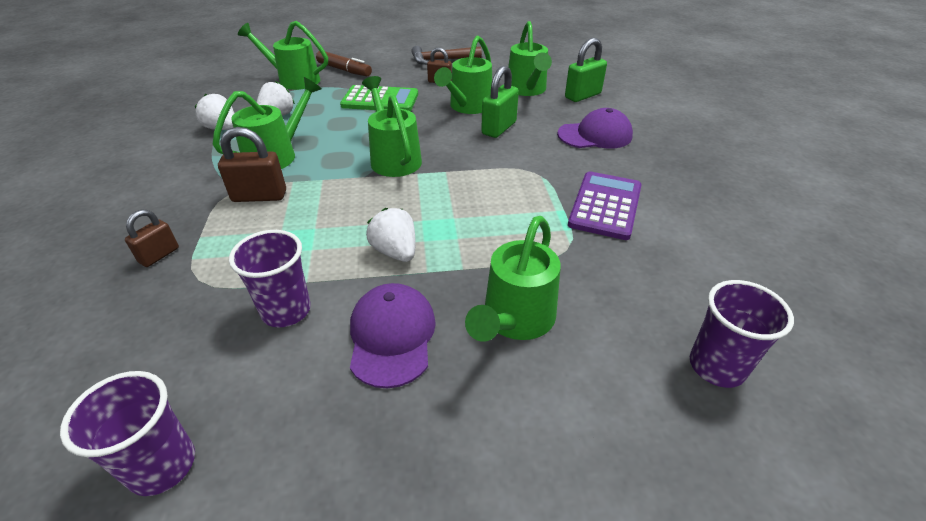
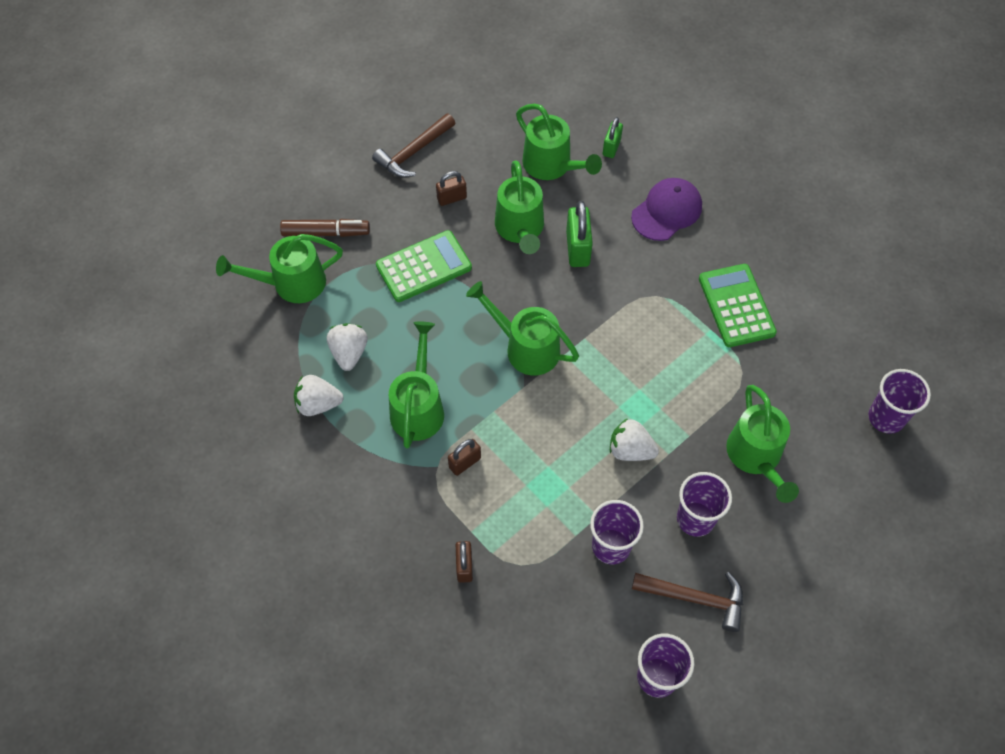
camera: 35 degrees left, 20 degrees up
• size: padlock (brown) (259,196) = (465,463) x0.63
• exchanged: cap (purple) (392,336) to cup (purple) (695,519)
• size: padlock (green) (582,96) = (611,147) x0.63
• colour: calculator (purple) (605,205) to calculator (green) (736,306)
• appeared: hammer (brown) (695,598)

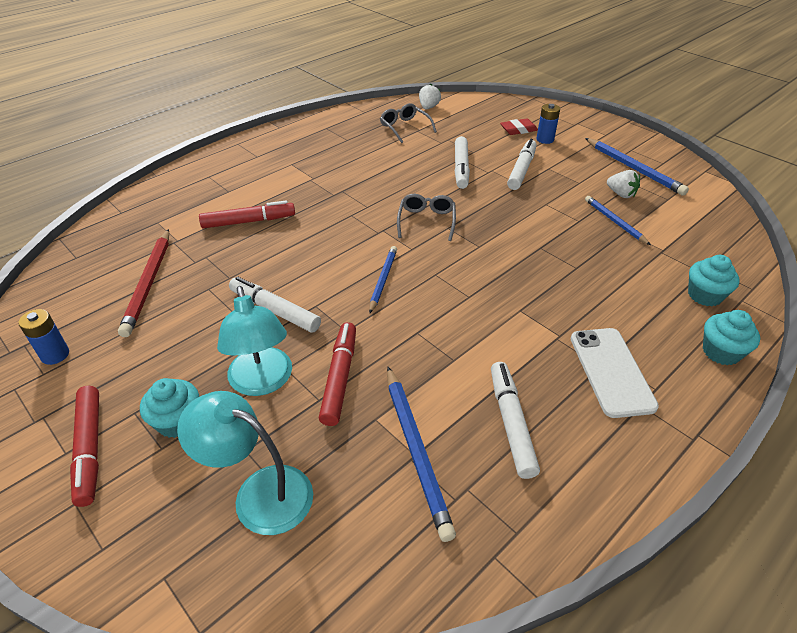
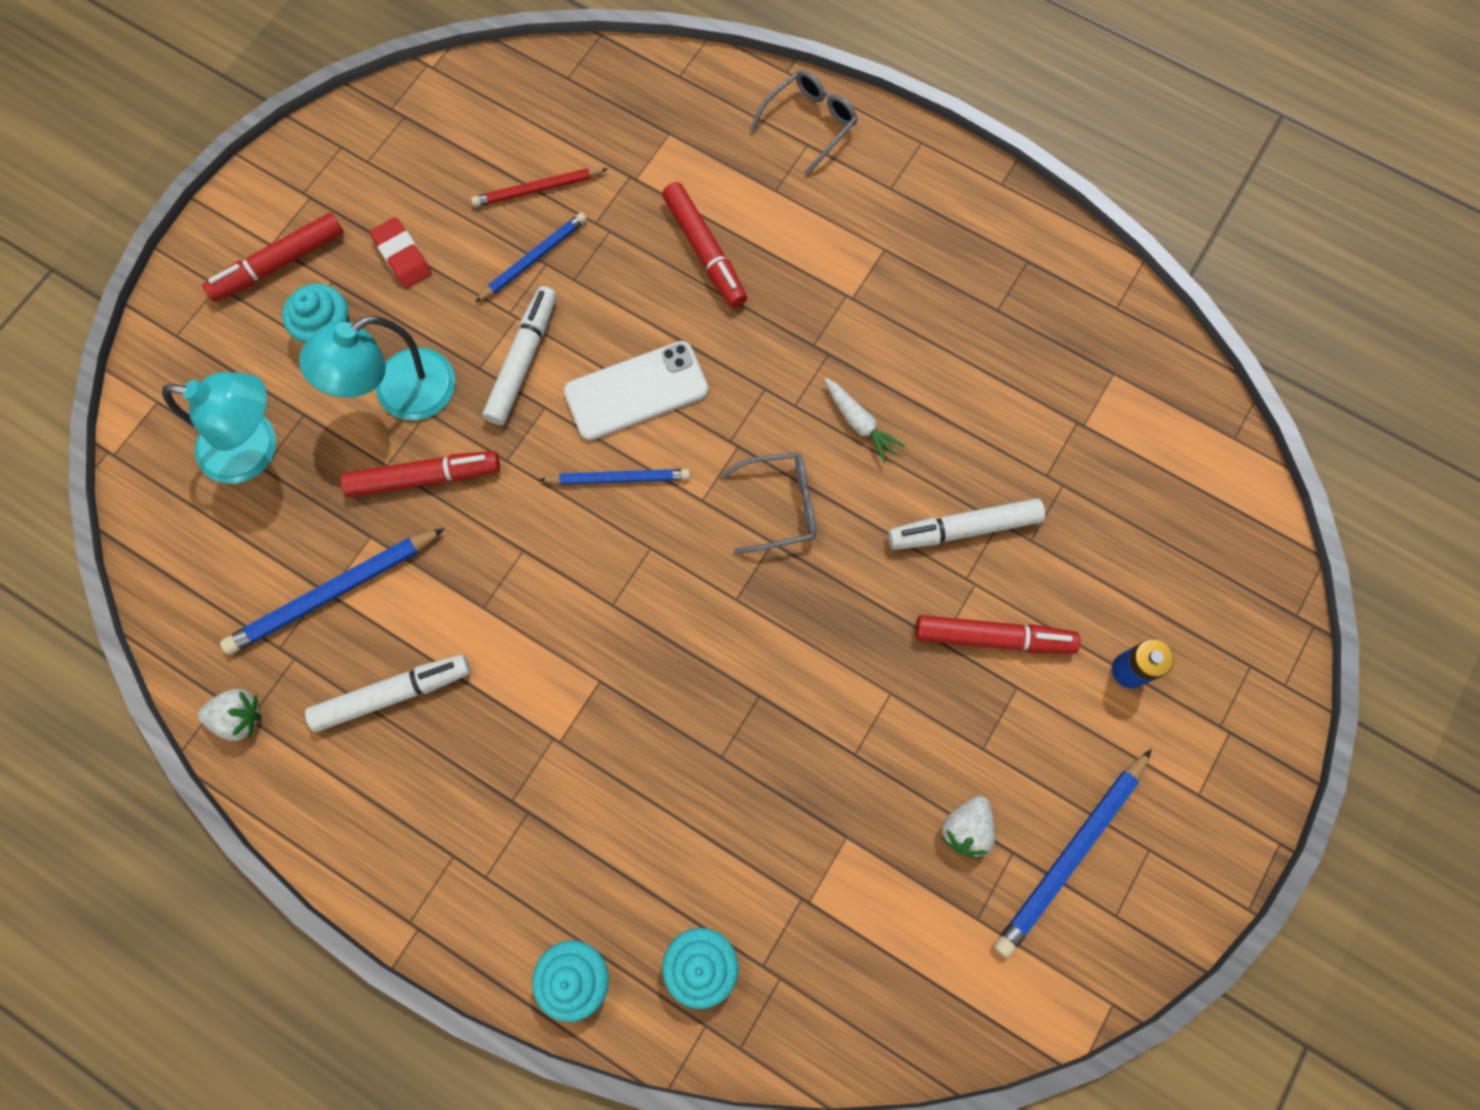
camera: 75 degrees right, 30 degrees up
• missing: battery (blue) (55,355)
• size: pencil (red) (149,283) = (538,189) x0.64
• spun: lamp (turquoise) (259,493) = (255,449) 90 degrees clockwise
• relocated: glasses (grey) (405,127) to (810,123)
• relocated: strawberry (white) (428,107) to (239,717)
• relocated: eraser (red) (518,130) to (402,256)
• colour: marker (white) (521,170) to marker (red) (993,638)
• relocated: phone (white) (611,371) to (636,391)
• relocated: pencil (blue) (614,222) to (533,259)
• appeared: carrot (white) (860,423)

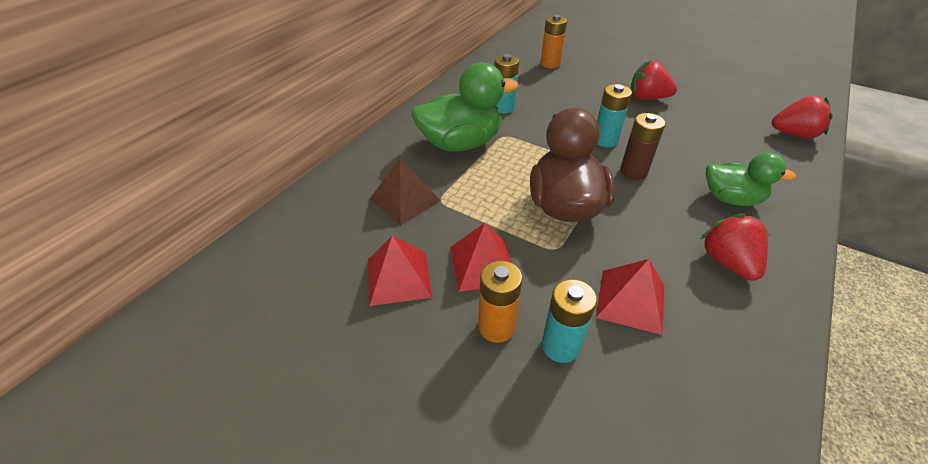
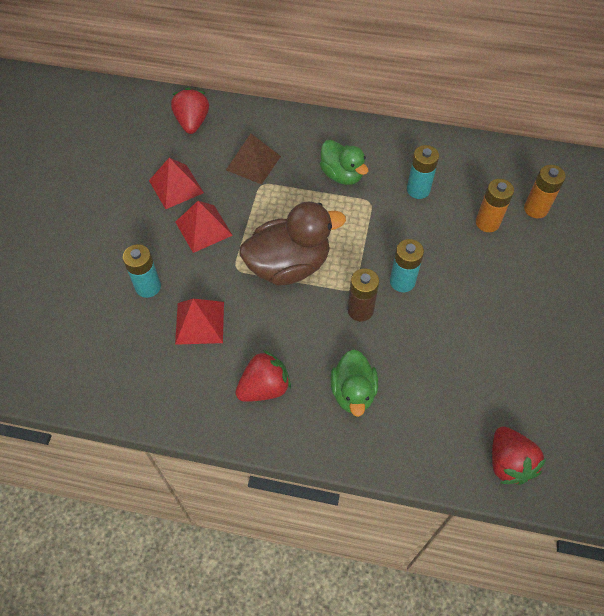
camera: 70 degrees right, 15 degrees up
• size: duck (green) (461,143) = (342,175) x0.63
• relocated: battery (orange) (496,327) to (487,222)
• relocated: strawberry (red) (647,98) to (192,122)

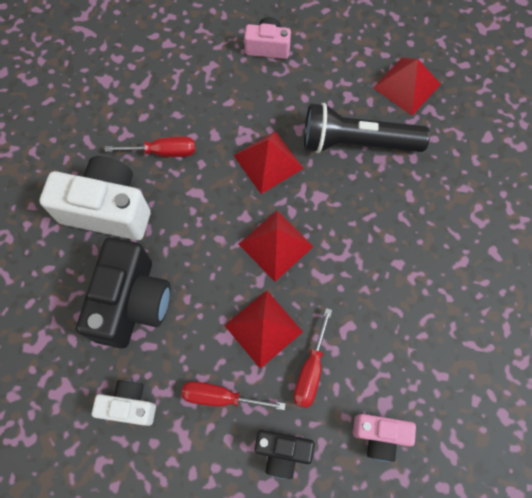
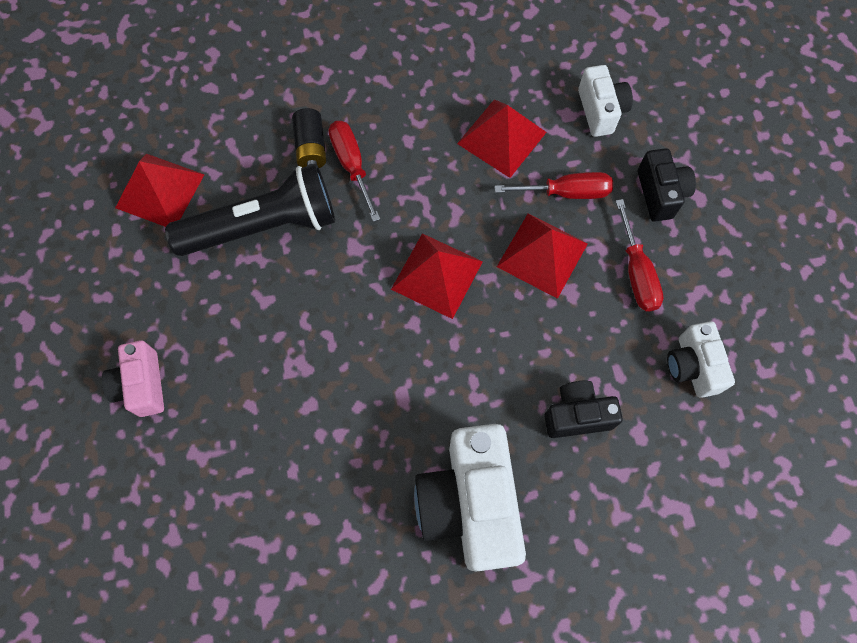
camera: 110 degrees left, 0 degrees up
• size: camera (black) (132,302) = (577,415) x0.54
• relocated: screwdriver (red) (163,152) to (352,165)
• relocated: pyramid (red) (268,161) to (501,137)
• spun: flashlight (black) (356,142) = (263,226) 90 degrees counterclockwise
• colour: camera (pink) (379,435) to camera (white) (601,111)
• appeared: battery (black) (311,147)

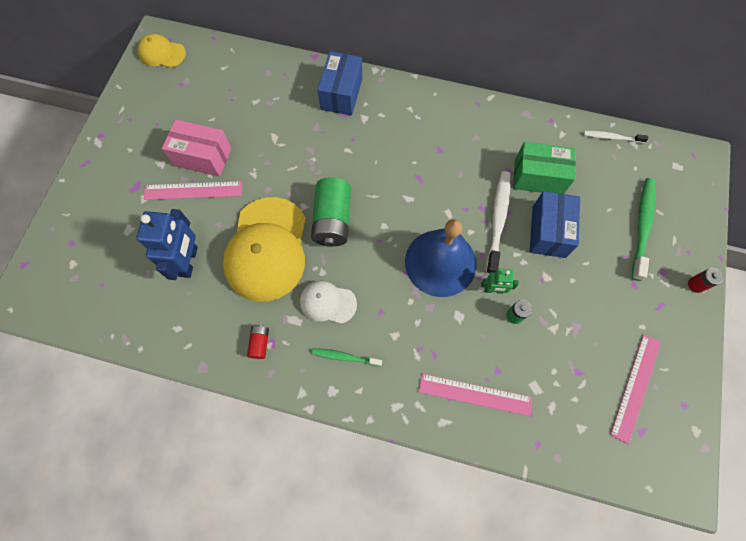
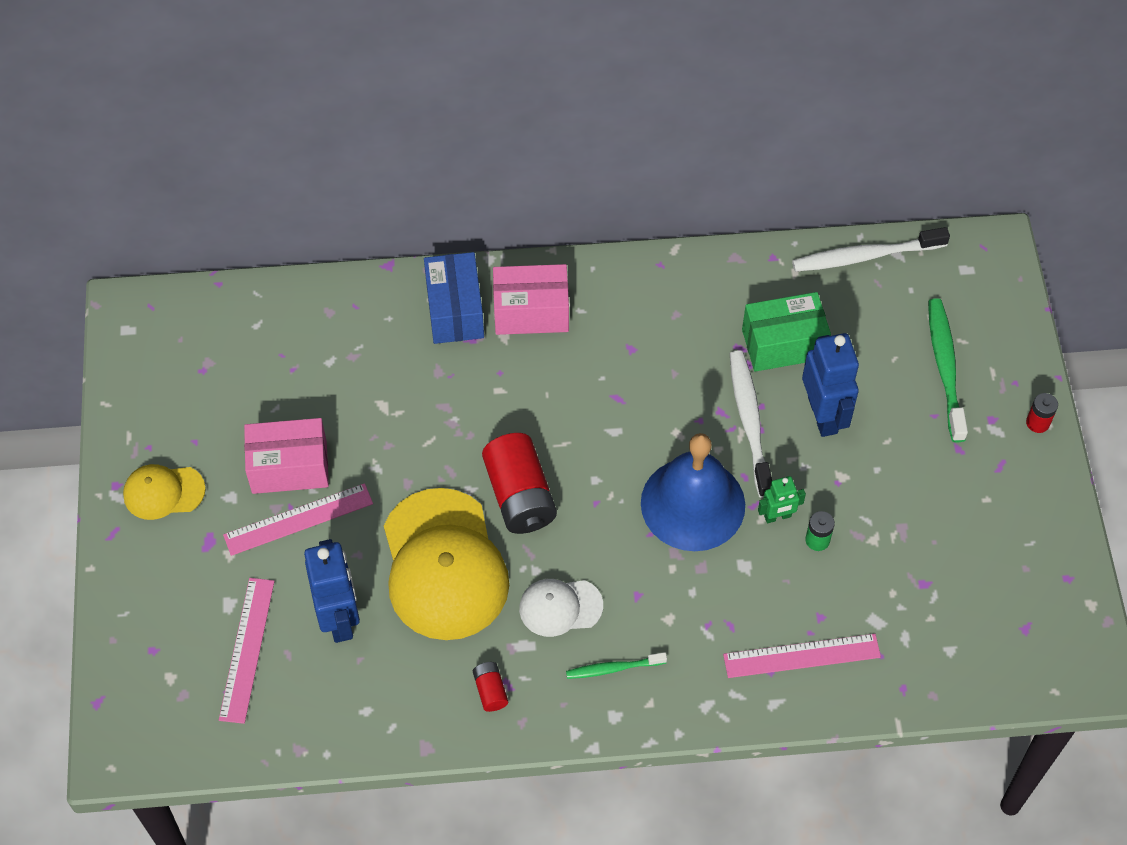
camera: 20 degrees left, 10 degrees down
• relocated: cap (yellow) (162,53) to (163,492)
• colour: battery (green) (332,220) to battery (red) (519,496)
• exchanged: box (blue) (548,232) to robot (blue) (823,415)
• size: toothbrush (white) (612,137) = (865,256) x1.75
• relocated: ruler (pink) (635,387) to (247,649)
• appeared: box (pink) (531,312)

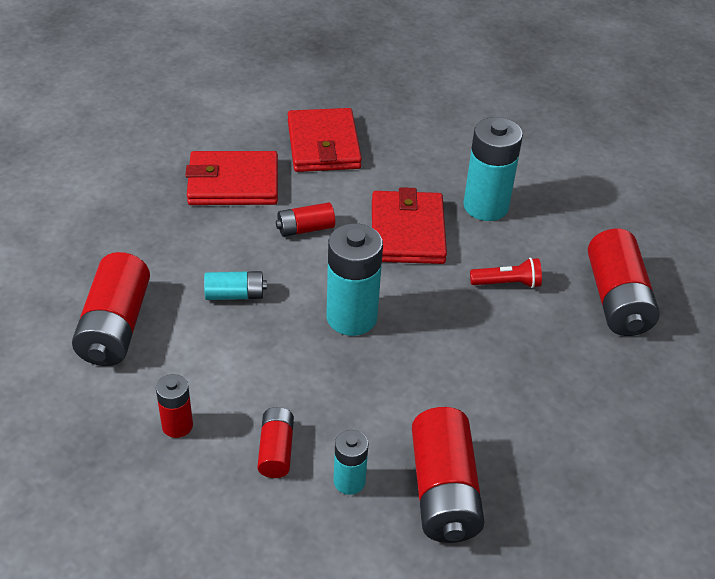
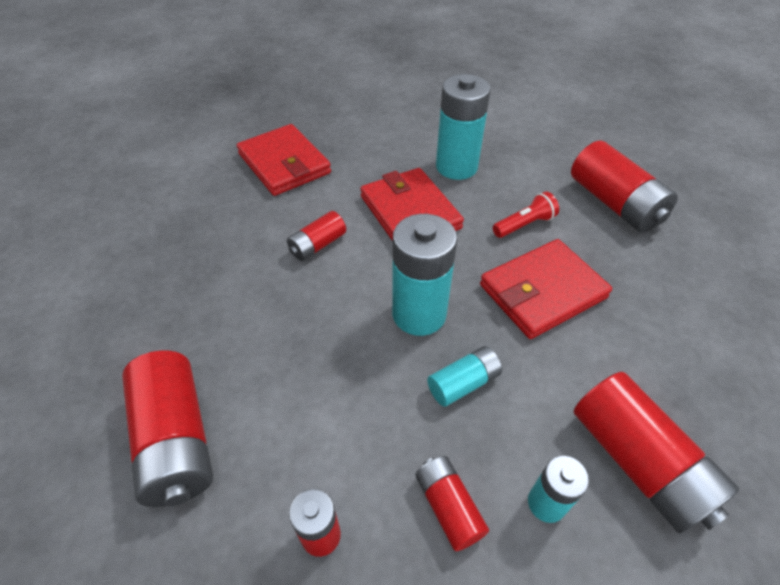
camera: 25 degrees left, 5 degrees up
• relocated: wallet (red) (233,183) to (542,291)
• relocated: battery (turquoise) (235,295) to (463,383)

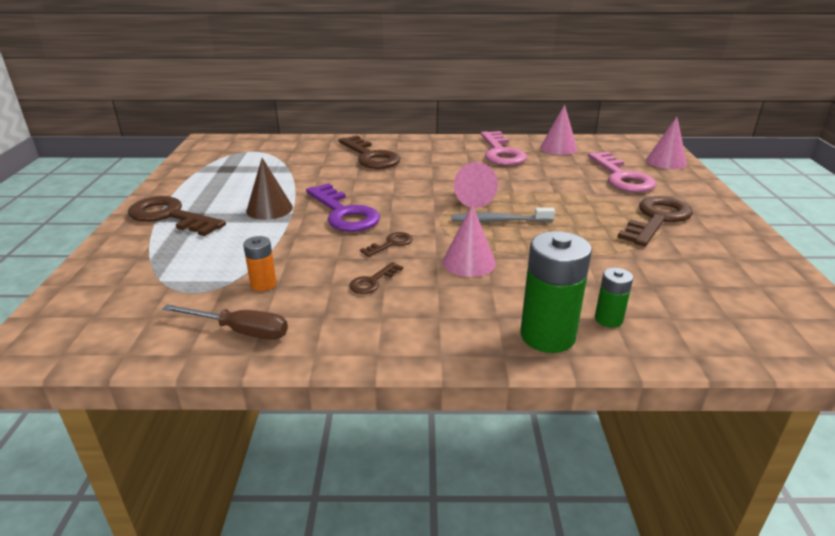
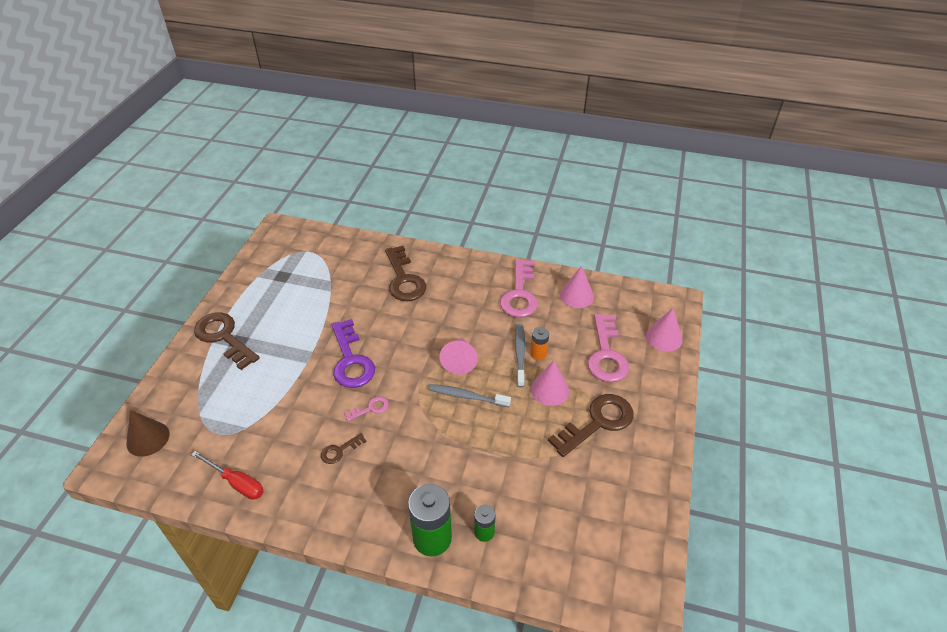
camera: 15 degrees right, 15 degrees up
• colour: screwdriver (brown) (240,331) to screwdriver (red) (236,483)
• relocated: battery (orange) (263,284) to (538,354)
• relocated: cone (brown) (269,209) to (148,438)
• colour: key (brown) (391,244) to key (pink) (370,408)
• relocated: cone (pink) (469,262) to (549,390)
• appeared: toothbrush (grey) (519,354)

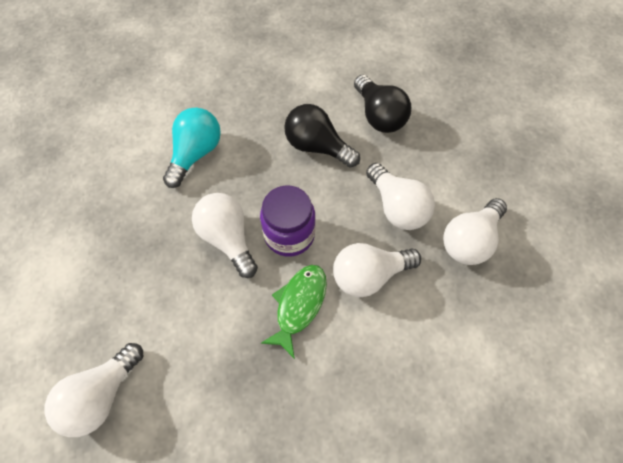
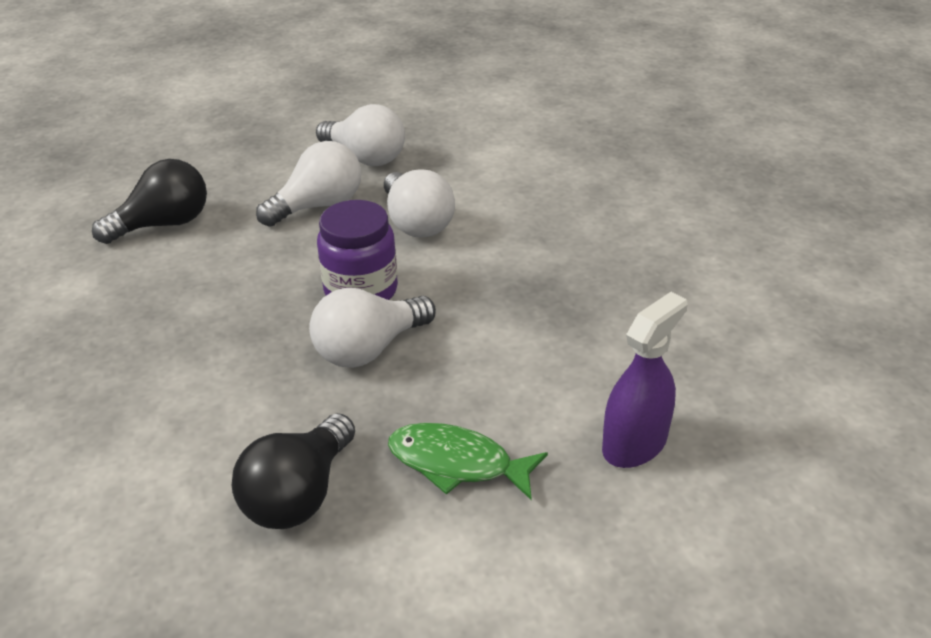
camera: 95 degrees left, 25 degrees down
• exchanged: light bulb (white) (101,395) to spray bottle (purple) (634,444)
• missing: light bulb (turquoise) (195,153)
• relocated: fish (green) (299,305) to (457,463)
• relocated: light bulb (black) (317,146) to (299,494)

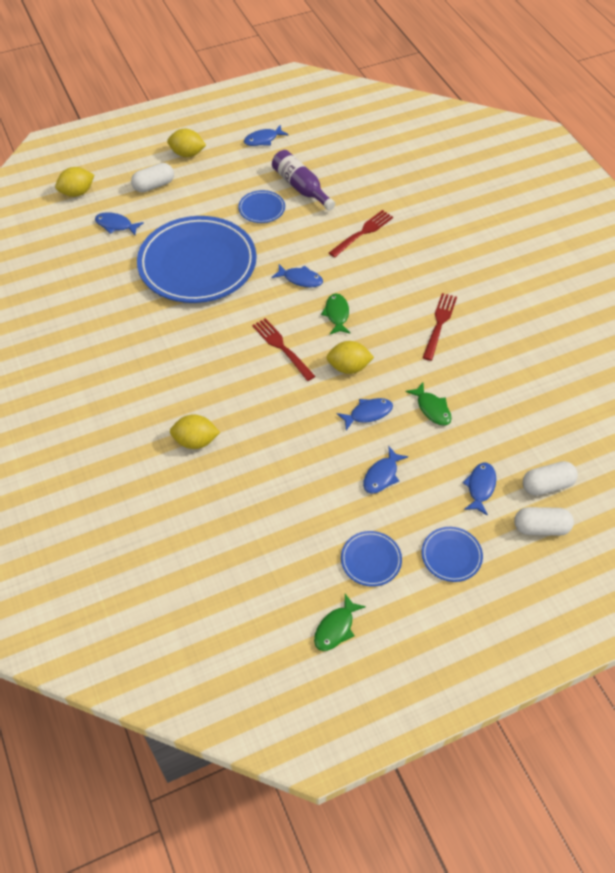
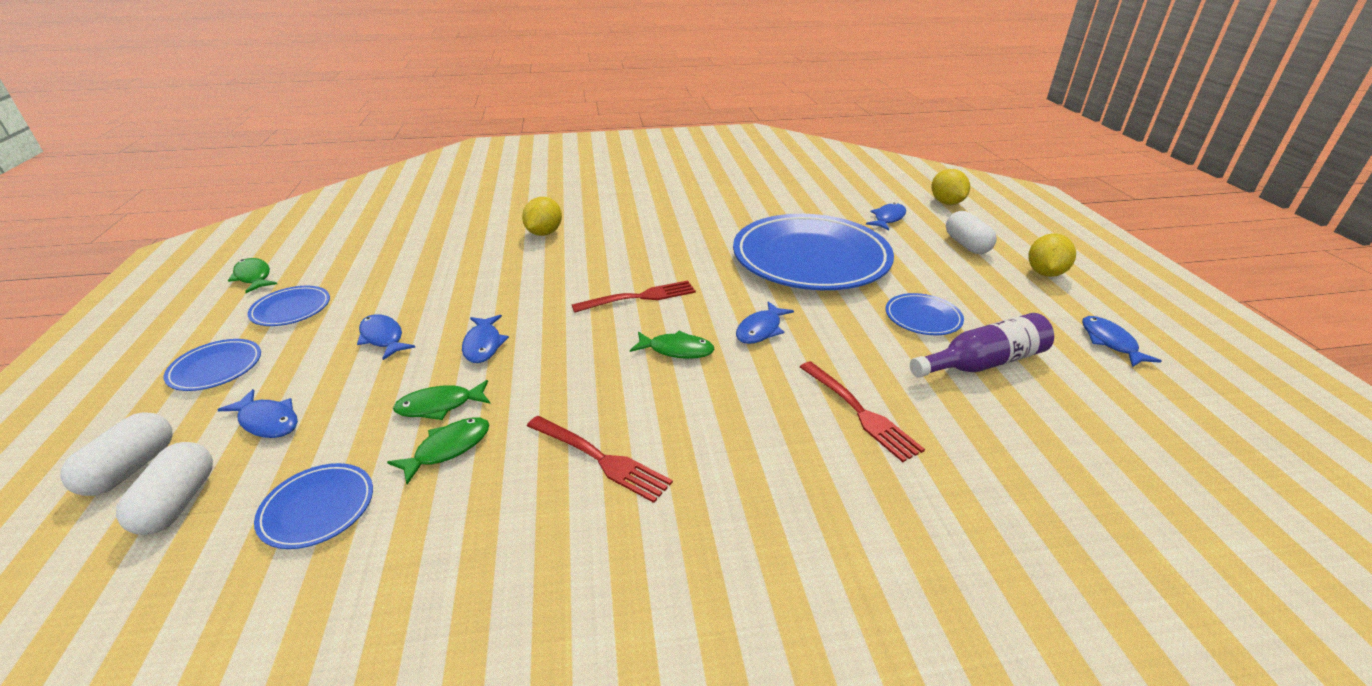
camera: 105 degrees right, 20 degrees down
• missing: lemon (yellow) (348,367)
• appeared: plate (blue) (318,508)
• appeared: fish (green) (448,448)

